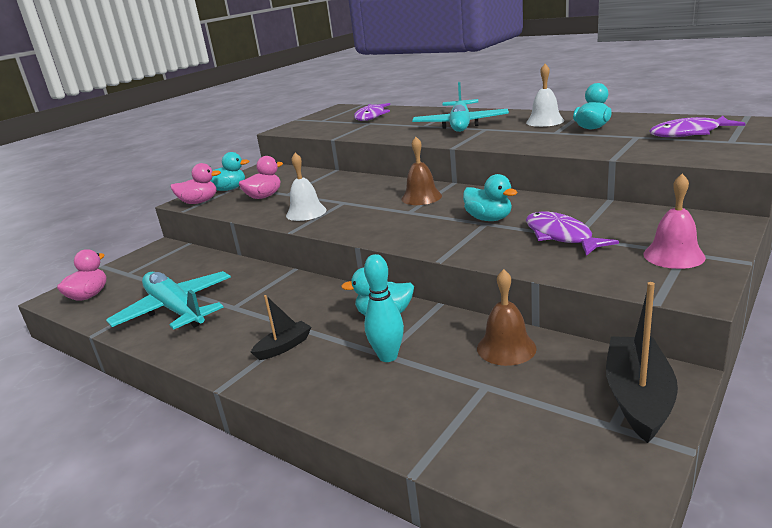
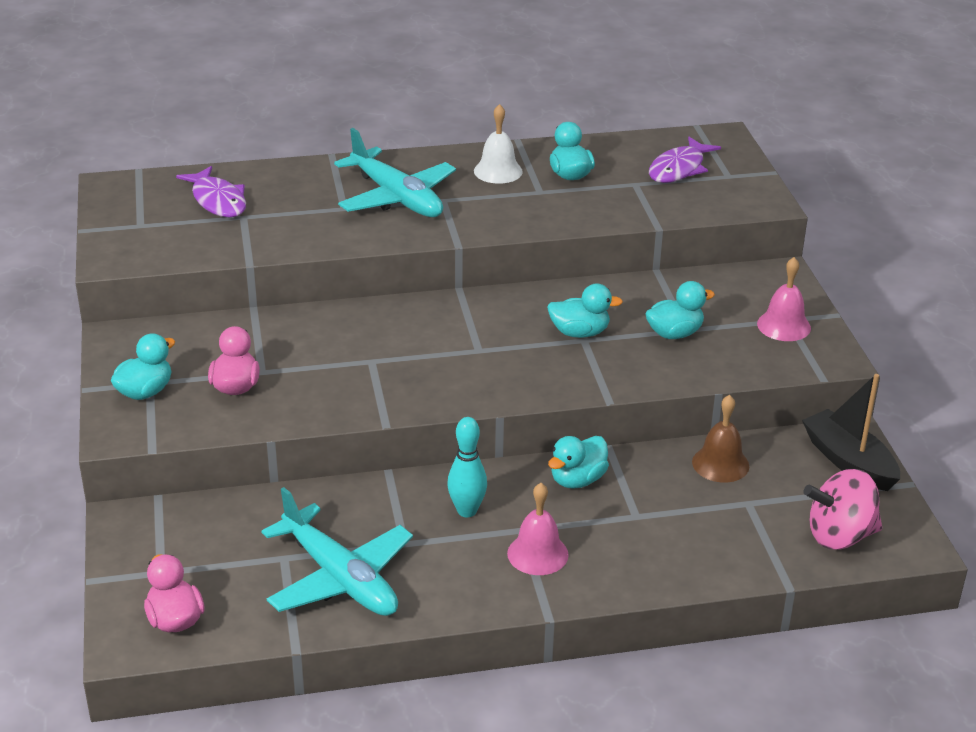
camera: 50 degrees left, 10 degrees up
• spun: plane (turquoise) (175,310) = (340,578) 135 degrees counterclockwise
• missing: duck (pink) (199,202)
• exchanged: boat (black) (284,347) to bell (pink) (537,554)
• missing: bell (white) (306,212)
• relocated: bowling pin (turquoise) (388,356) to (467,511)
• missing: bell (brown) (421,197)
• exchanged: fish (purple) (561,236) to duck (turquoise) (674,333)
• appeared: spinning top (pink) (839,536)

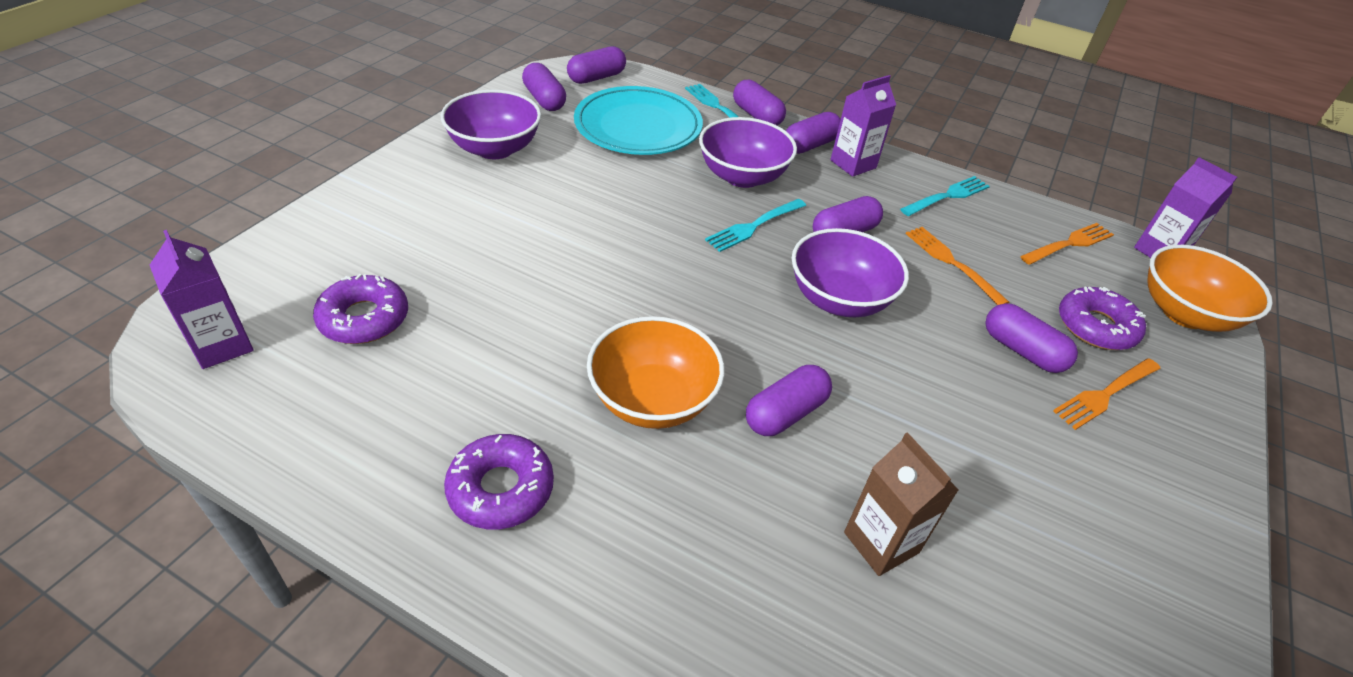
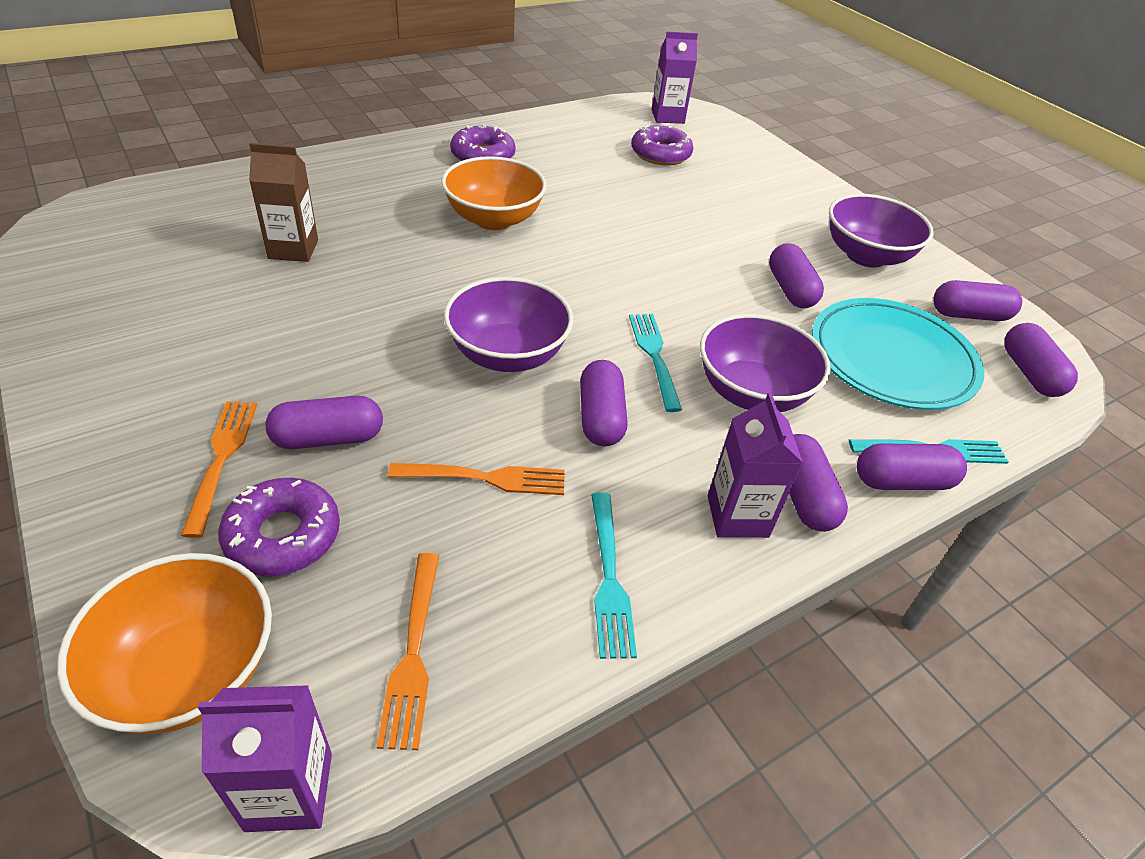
camera: 120 degrees right, 0 degrees up
• relocated: capsule (purple) (785,413) to (790,290)

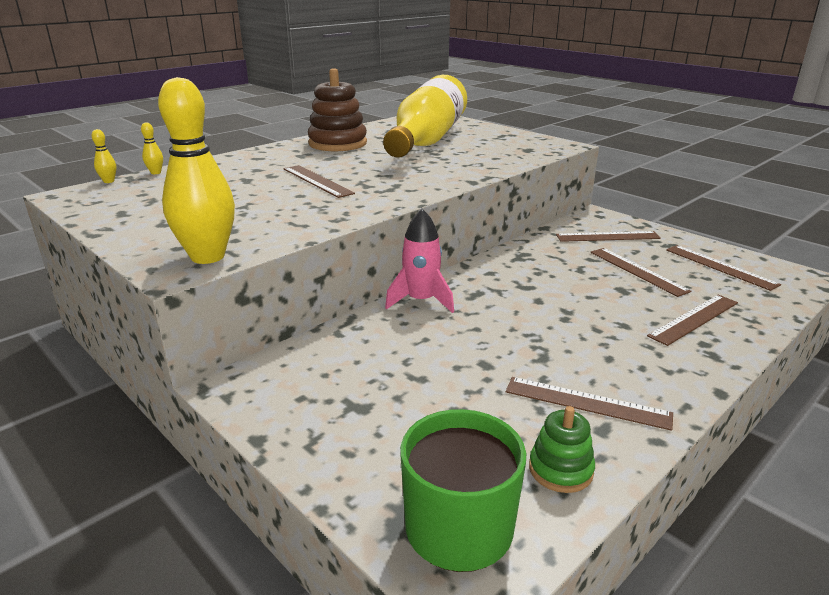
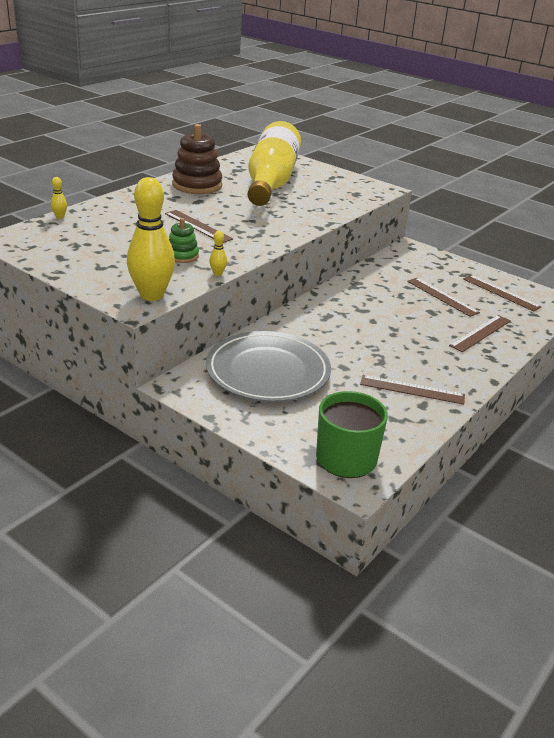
camera: 10 degrees left, 5 degrees up
• relocated: bowling pin (yellow) (109,181) to (218,273)
• missing: rocket (pink) (421,301)
• relocated: stacking toy (green) (560,469) to (182,256)
• missing: ruler (brown) (607,236)
• appeared: plate (grey) (268,371)

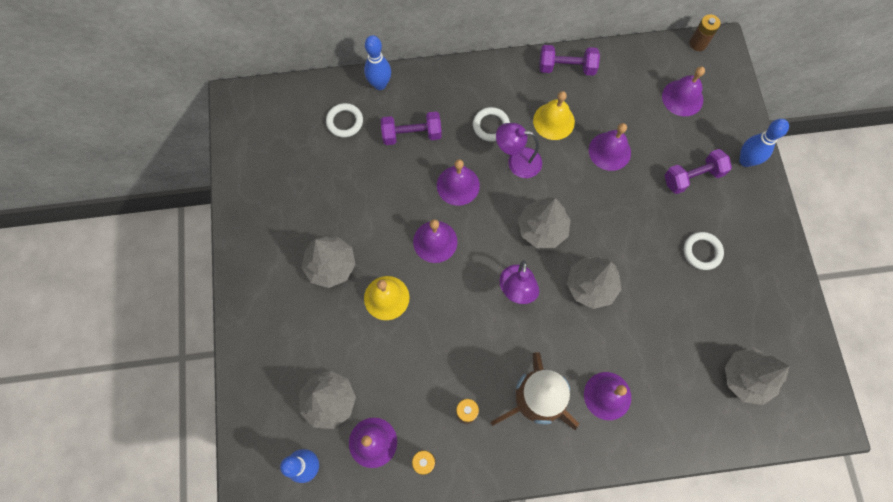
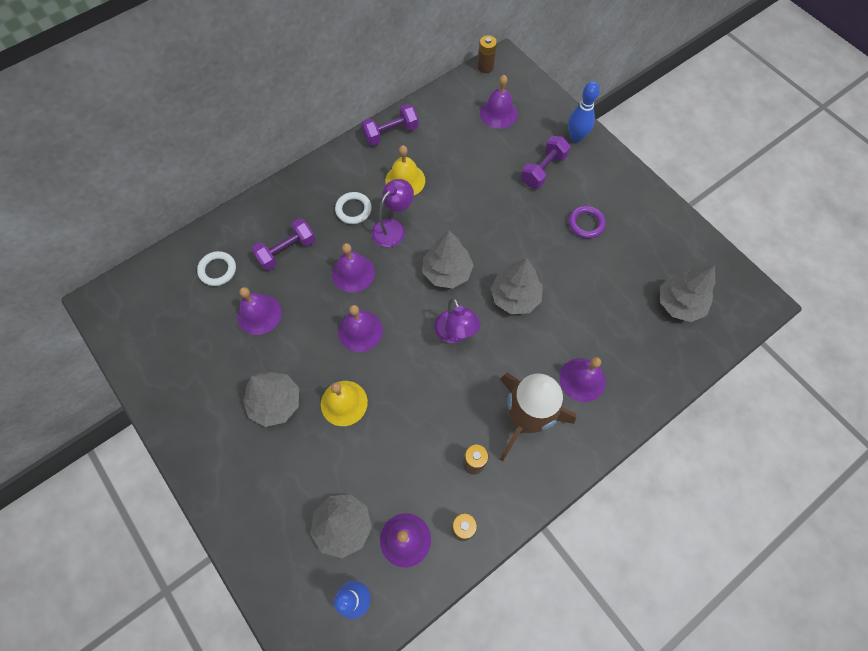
camera: 30 degrees left, 5 degrees down
• missing: bowling pin (blue) (380,84)
• spun: lamp (purple) (517,161) = (393,228) 150 degrees clockwise
• relocated: bell (purple) (609,151) to (259,314)
• colour: ring (white) (702,252) to ring (purple) (586,223)

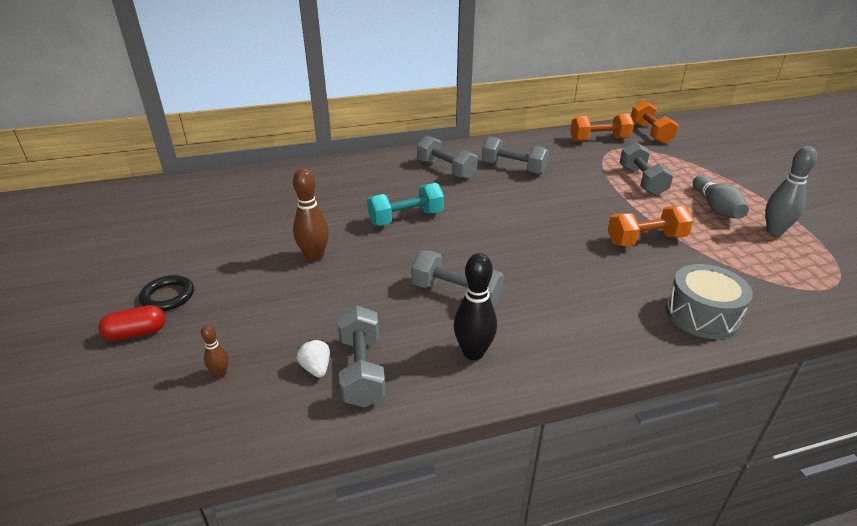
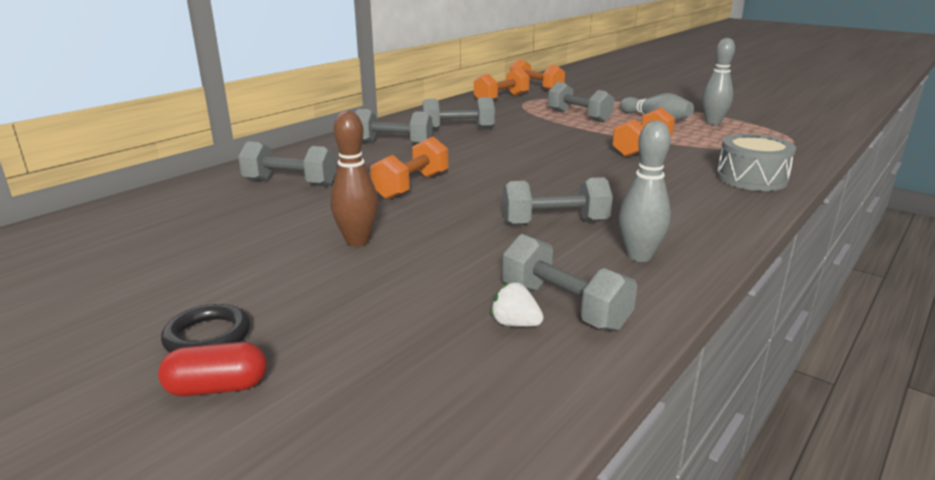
camera: 35 degrees left, 10 degrees down
• spun: capsule (red) (136,333) = (217,388) 45 degrees clockwise
• missing: bowling pin (brown) (220,373)
• colour: dumbbell (turquoise) (406,218) to dumbbell (orange) (411,186)
• colour: bowling pin (black) (473,353) to bowling pin (grey) (639,256)
• appeared: dumbbell (grey) (290,183)

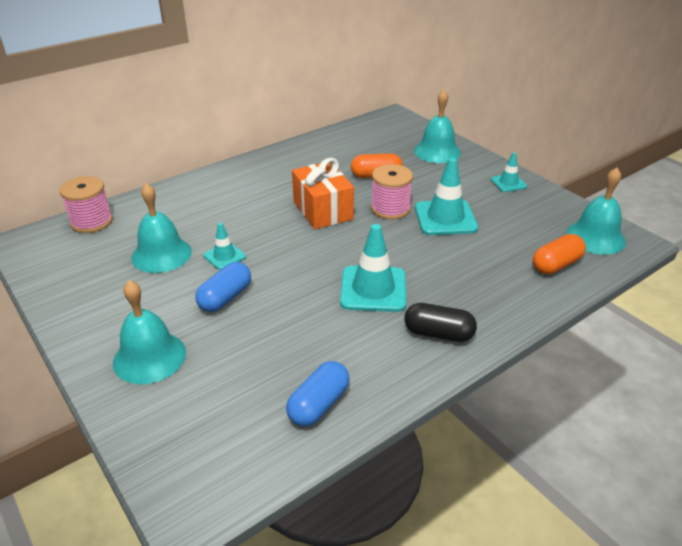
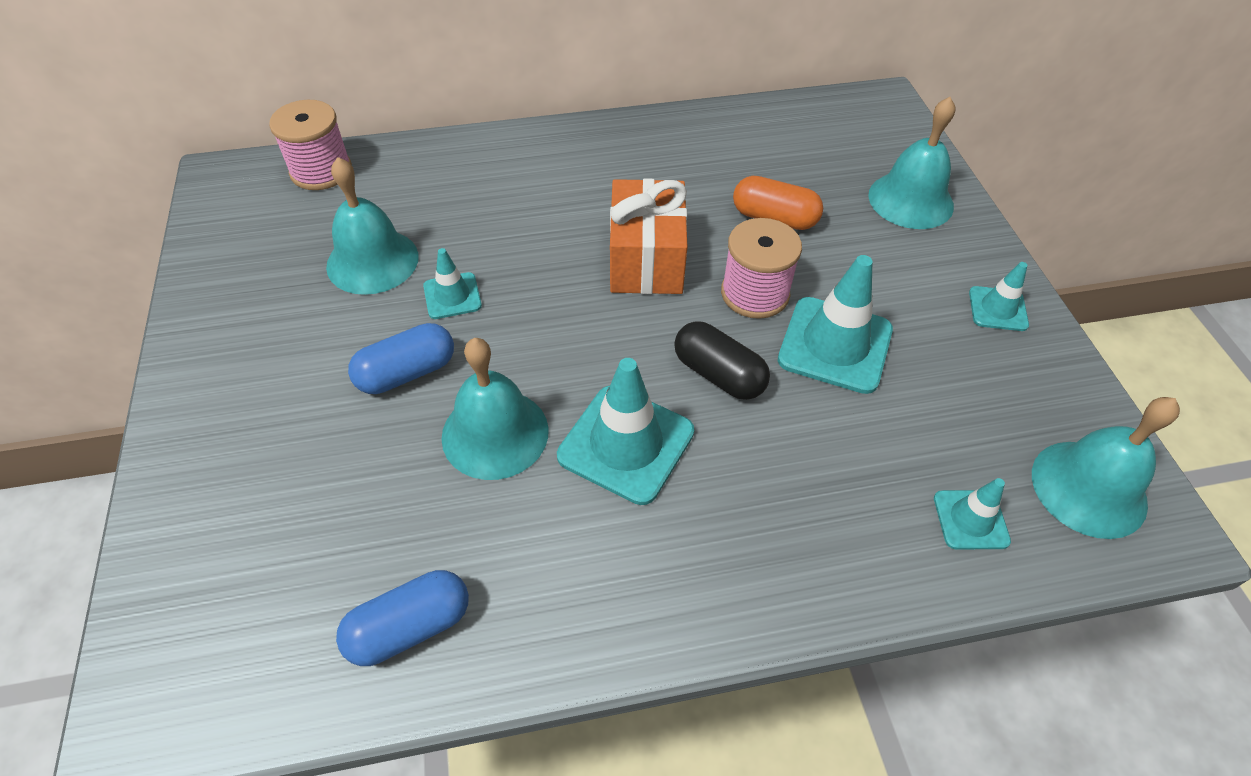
camera: 25 degrees right, 15 degrees up
• relocated: bell (turquoise) (149,357) to (495,433)
• relocated: capsule (black) (438,334) to (718,374)
• exchanged: capsule (orange) (556,265) to traffic cone (turquoise) (970,520)

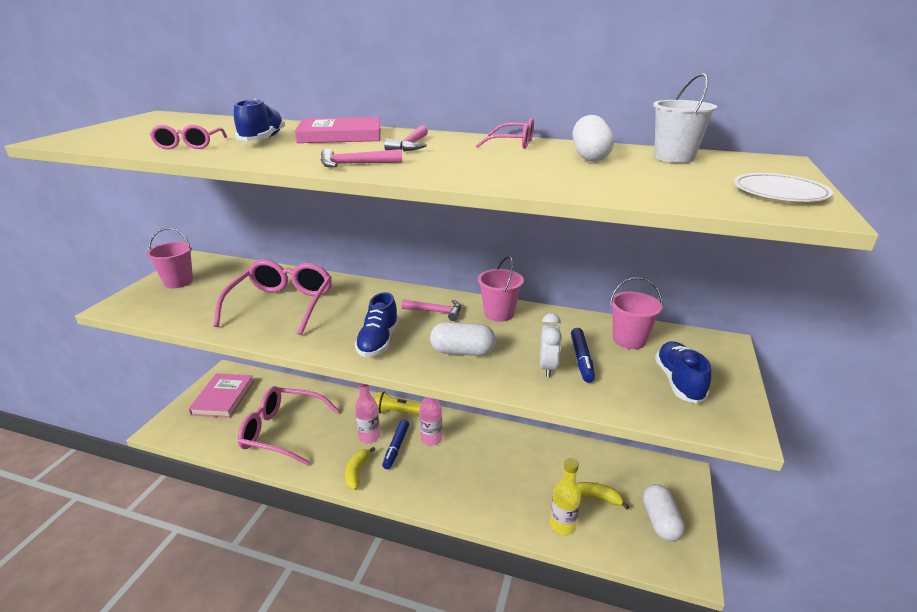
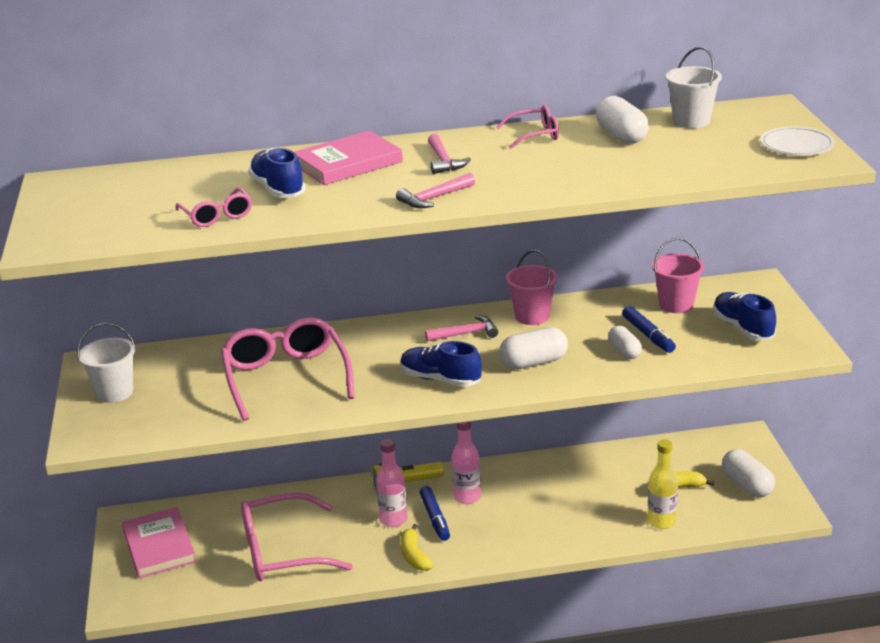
camera: 25 degrees left, 0 degrees up
• colour: bucket (pink) (178,282) to bucket (white) (114,392)
• spun: shoe (blue) (378,341) = (440,379) 135 degrees clockwise
• exchanged: clock (white) (547,367) to capsule (white) (624,351)

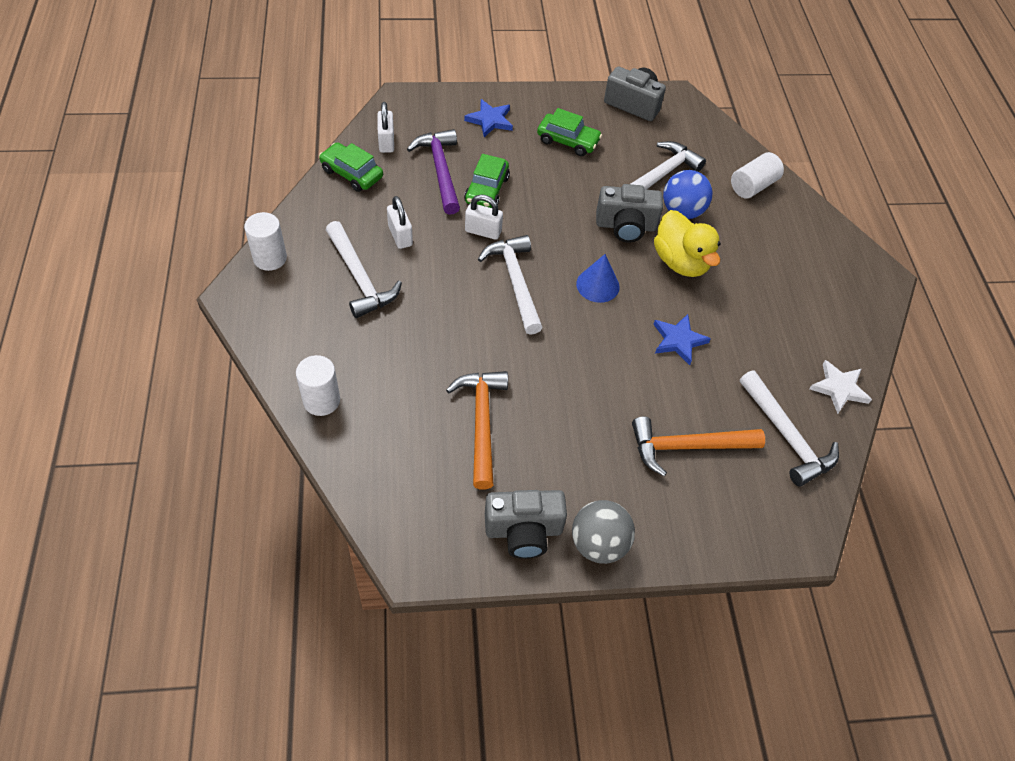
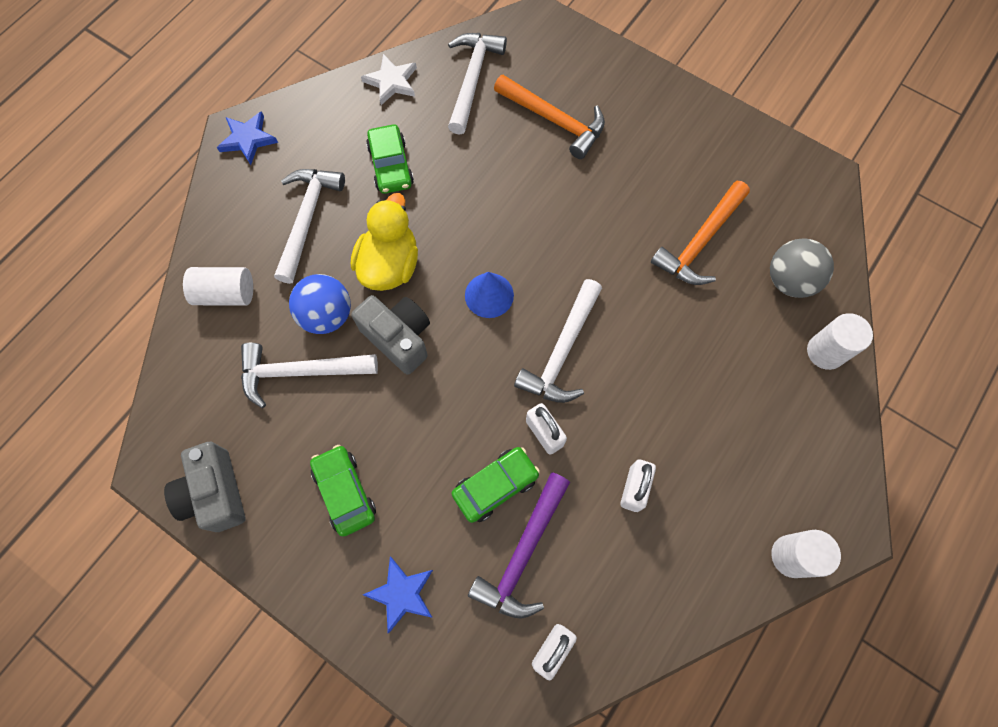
camera: 135 degrees left, 15 degrees up
• relocated: car (green) (351,174) to (391,166)
• relocated: hammer (white) (360,277) to (307,219)
• missing: camera (grey) (523,531)
• relocated: ball (grey) (598,543) to (789,280)
• relocated: star (blue) (678,340) to (248,139)

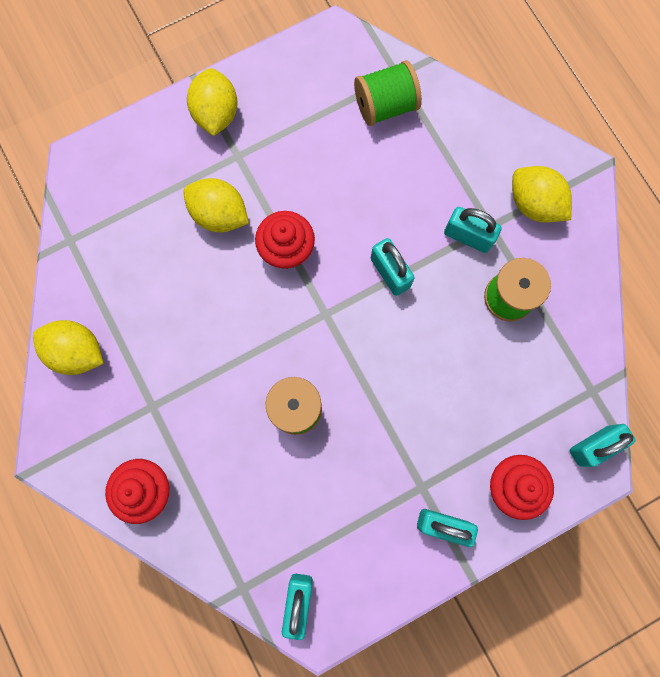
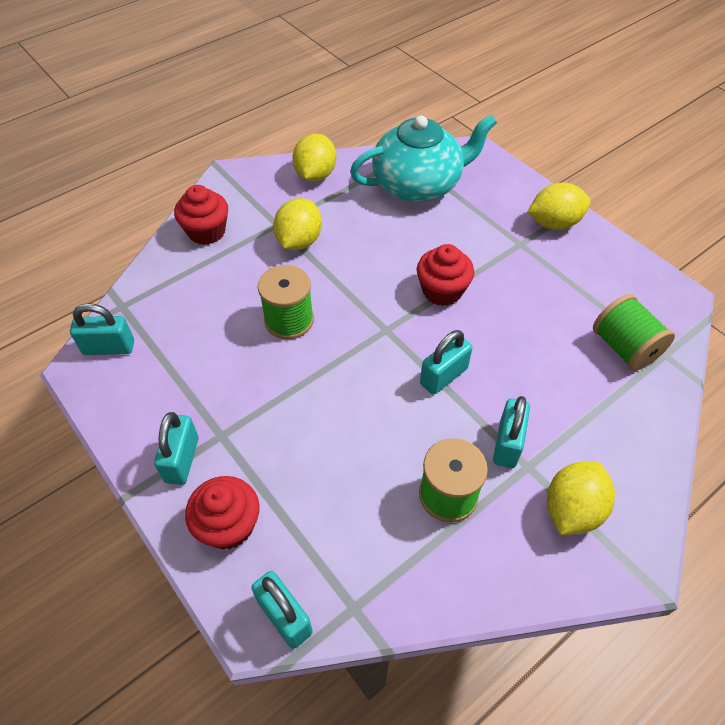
camera: 80 degrees right, 25 degrees down
• relocated: lemon (yellow) (219,214) to (299,241)
• appeared: teapot (turquoise) (418,185)

